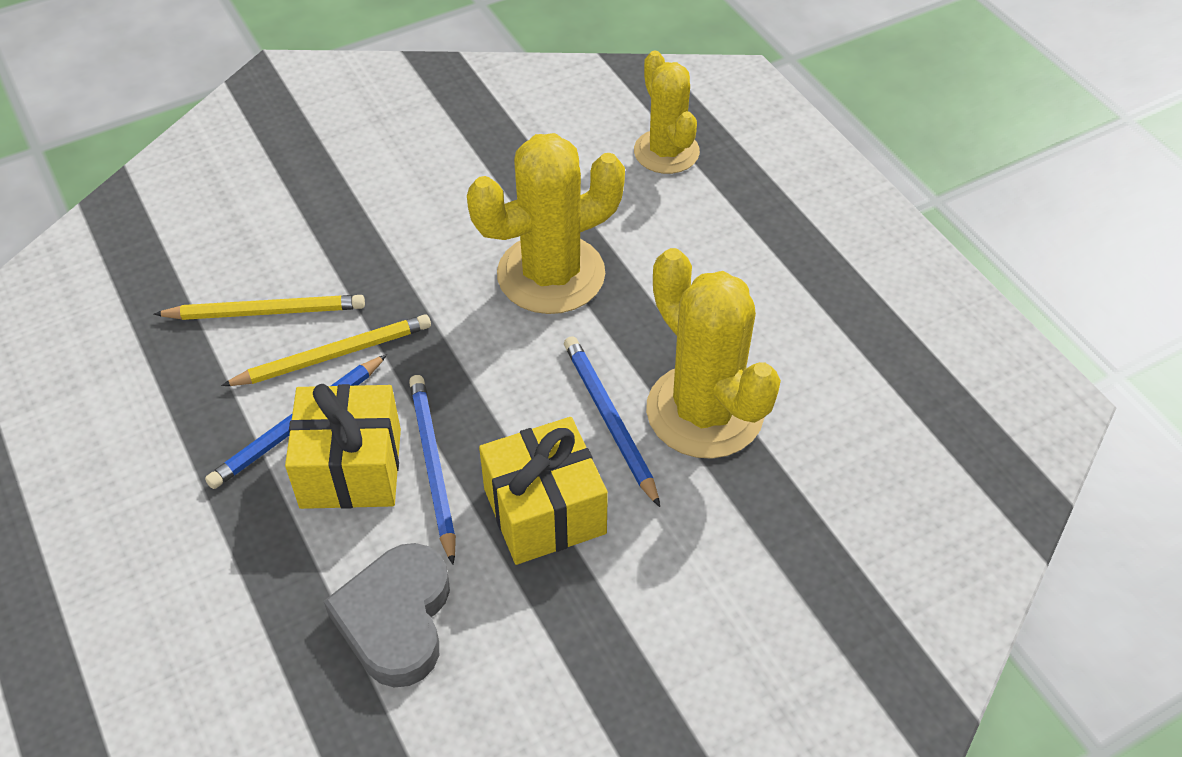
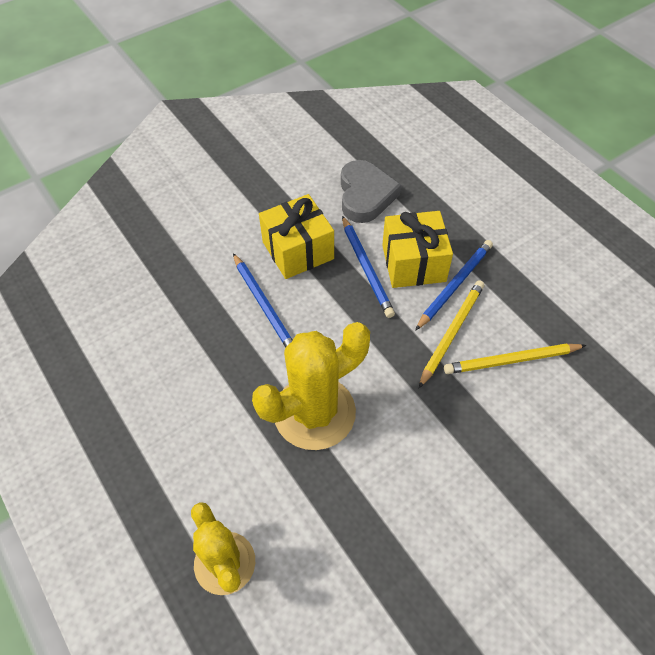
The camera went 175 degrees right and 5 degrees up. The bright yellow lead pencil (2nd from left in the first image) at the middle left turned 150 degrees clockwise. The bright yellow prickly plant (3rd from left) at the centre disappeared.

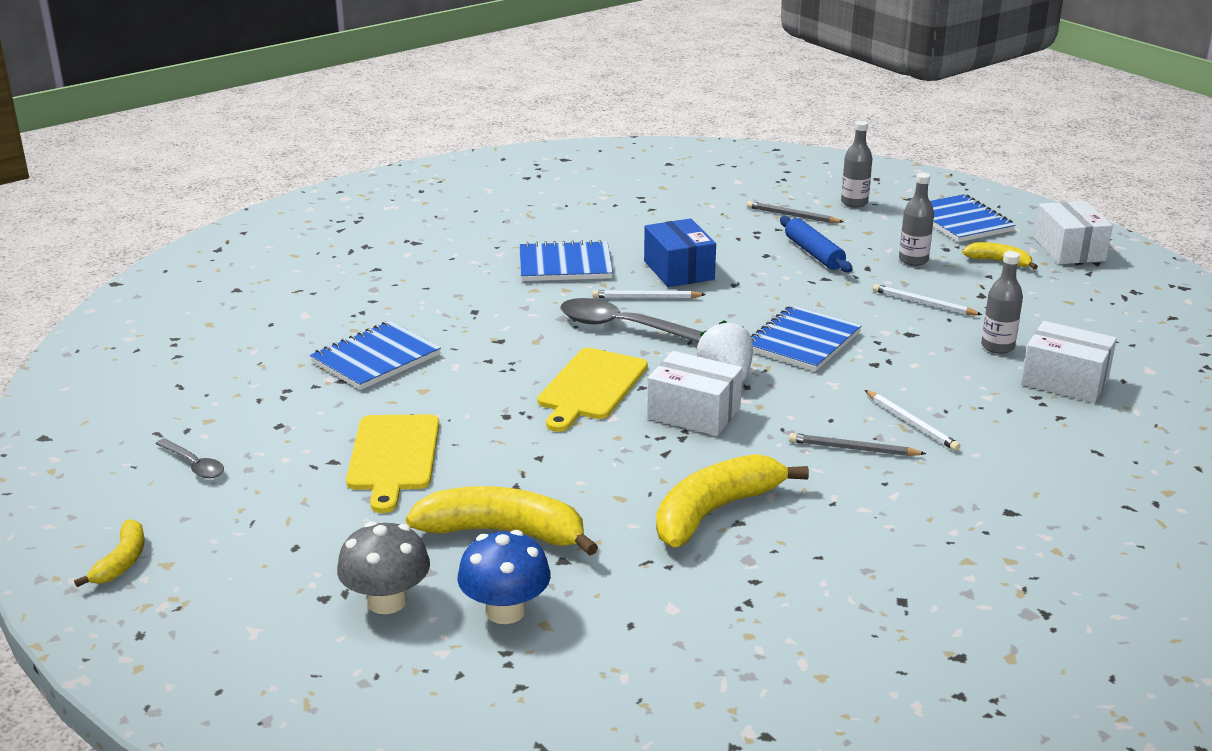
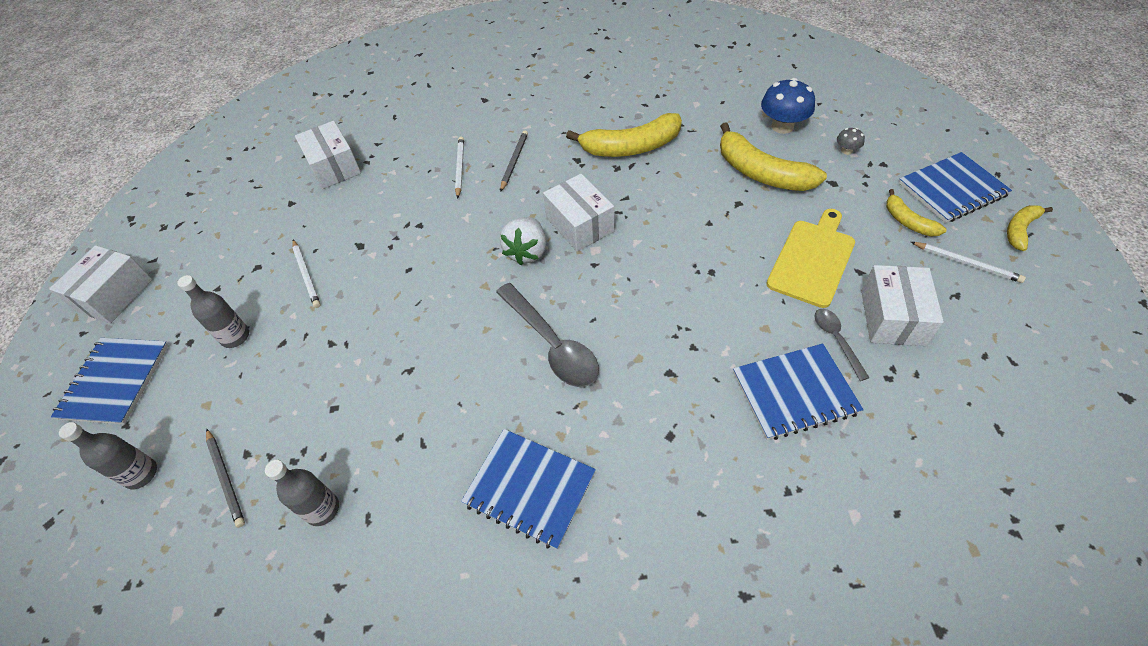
The camera went 145 degrees left and 25 degrees up. The gray bottle (3rd from left) moved from the middle right to the bottom left. The gray lead pencil (2nd from left) at the middle right turned 120 degrees counterclockwise. The gray spoon (1st from left in the first image) moved from the middle left to the middle right. The gray toadstool at the bottom left changed to 0.49 times the size. The pure white package (4th from left) at the middle right appeared. The bright yellow toy banana (4th from left in the first image) moved from the middle right to the top right. The blue exercise book (3rd from left in the first image) moved from the centre to the top right. The pure white lead pencil (1st from left in the first image) moved from the centre to the middle right. The bright yellow chopping board (2nd from left) at the centre disappeared. The blue package at the centre disappeared. The blue rolling pin at the top right disappeared.

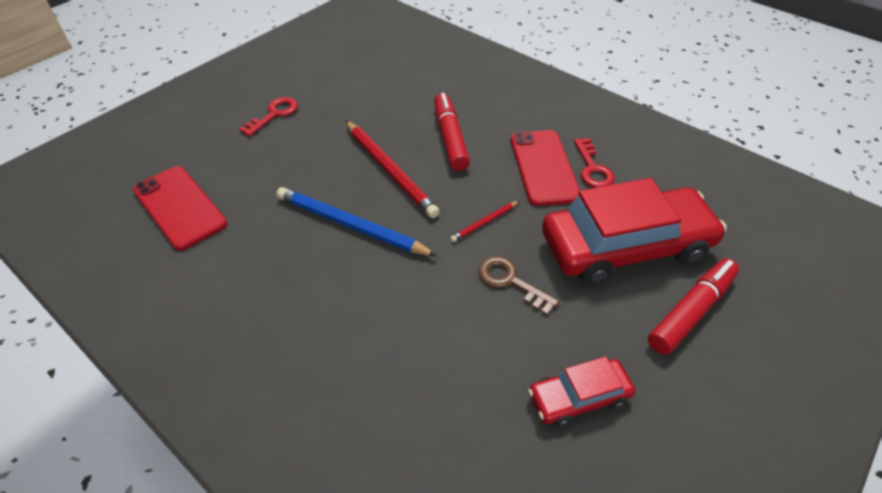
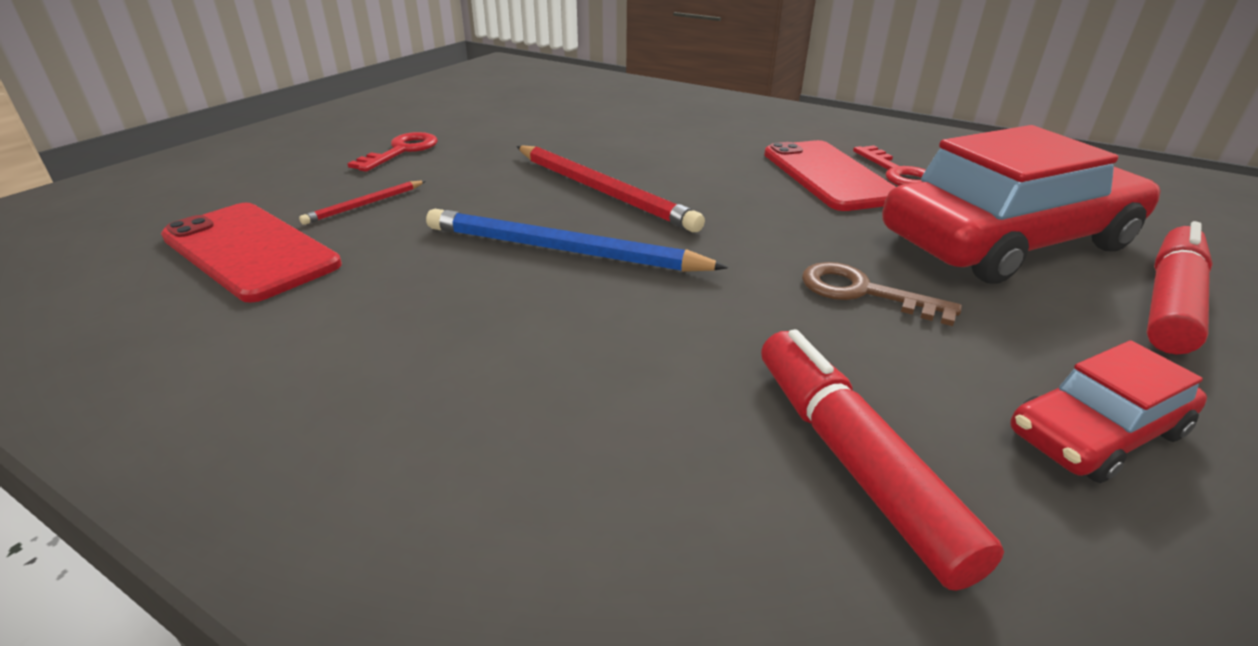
The camera went 10 degrees left and 15 degrees down. The red lead pencil (2nd from left in the first image) moved from the centre to the top left. The red marker (1st from left) moved from the top centre to the bottom right.

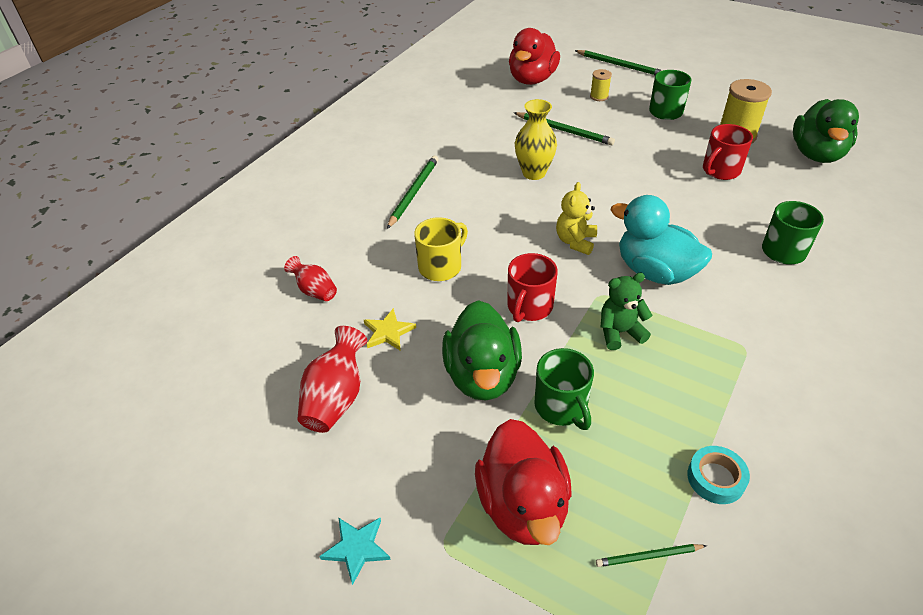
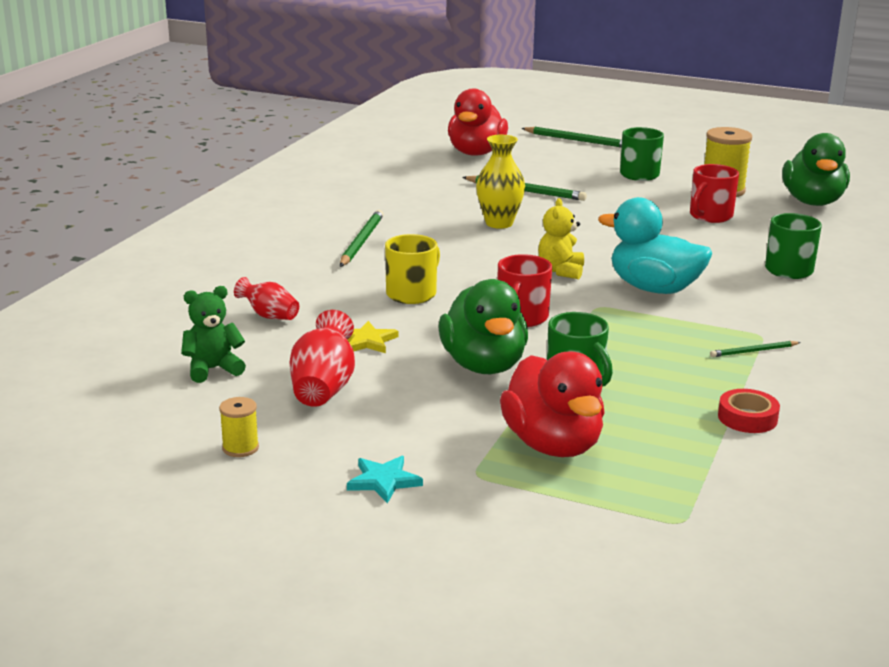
The camera went 10 degrees left and 20 degrees down. The emerald stuffed bear moved from the middle right to the middle left. The bright yellow bobbin (1st from left) moved from the top centre to the middle left. The emerald lead pencil (4th from left) moved from the bottom right to the middle right. The turquoise roll of tape at the bottom right became the red roll of tape at the middle right.

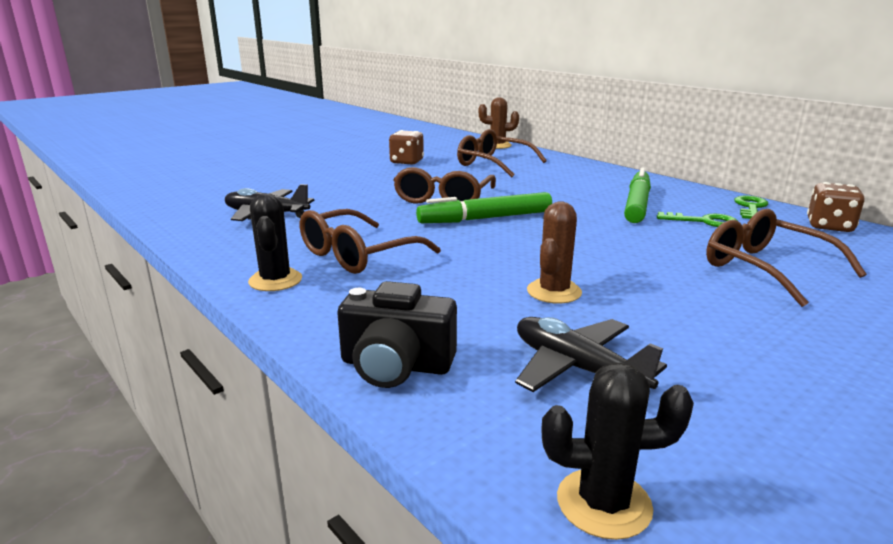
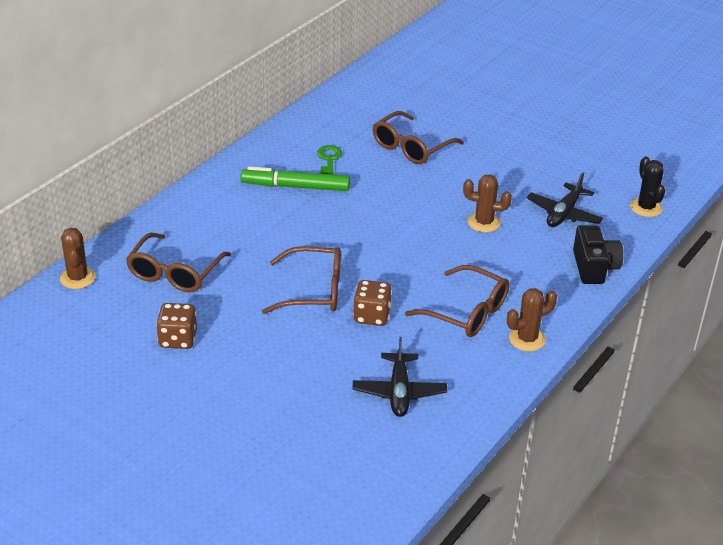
The camera went 105 degrees left and 15 degrees up. The brown die (2nd from left) moved from the middle right to the centre. The black prickly plant (1st from left) at the middle left became the brown prickly plant (3rd from left) at the middle right. The emerald marker (1st from left) at the centre disappeared. The emerald key (2nd from left) at the middle right disappeared.

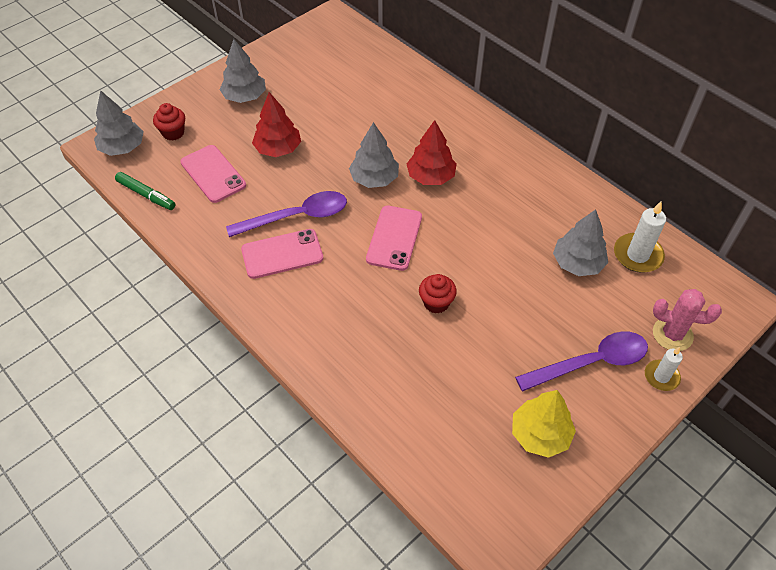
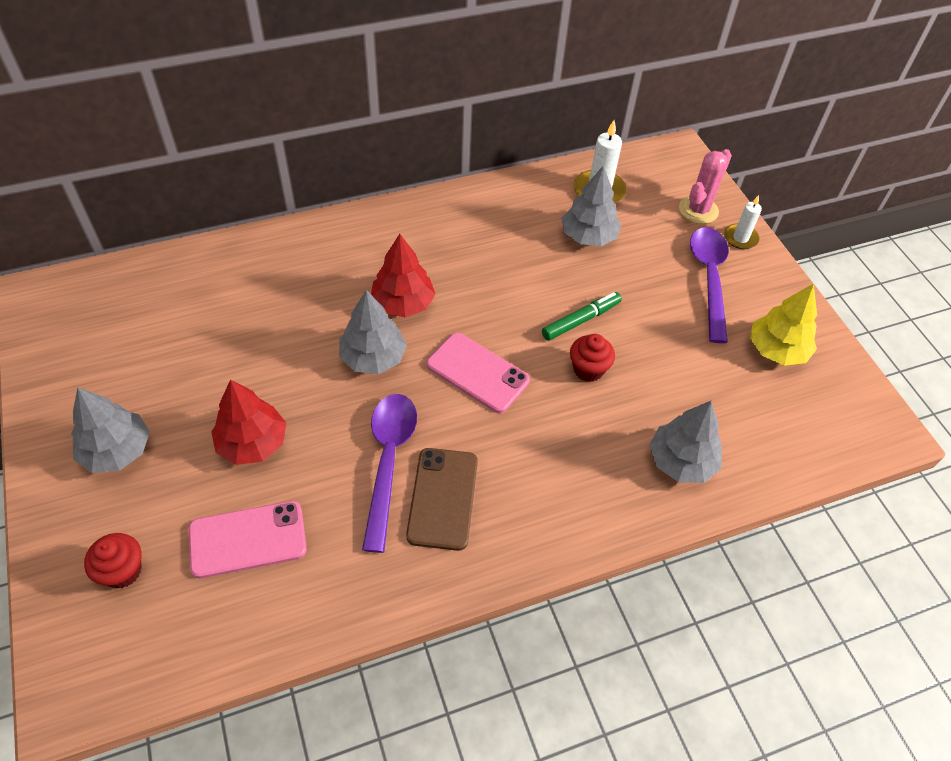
The camera went 70 degrees left and 0 degrees up. The rosy mobile phone (2nd from left) at the centre became the brown mobile phone at the centre. The emerald marker moved from the middle left to the centre. The gray tree (1st from left in the first image) moved from the top left to the middle right.

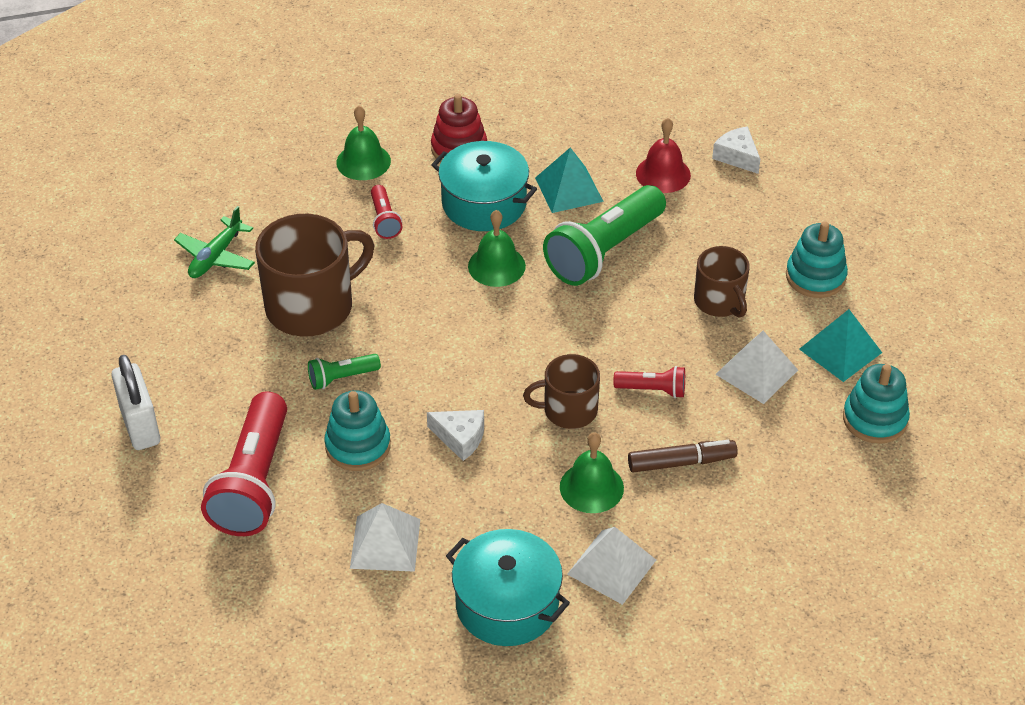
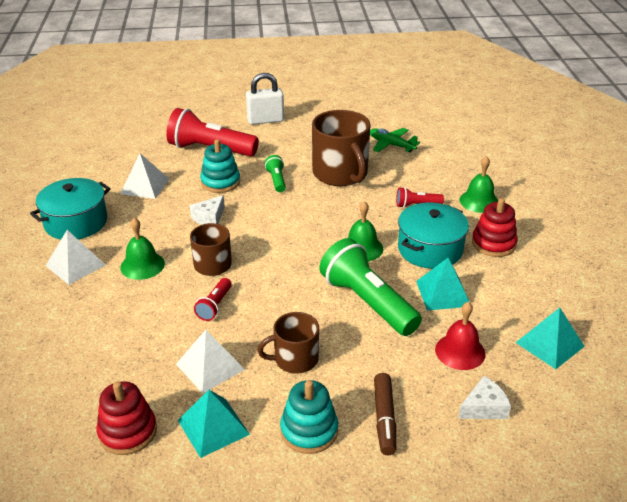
The camera went 100 degrees right and 10 degrees down. The turquoise ring stacker (3rd from left) at the middle right became the red ring stacker (1st from left) at the bottom left. The brown marker moved from the centre to the bottom centre. The turquoise pyramid (3rd from left) at the bottom right appeared.

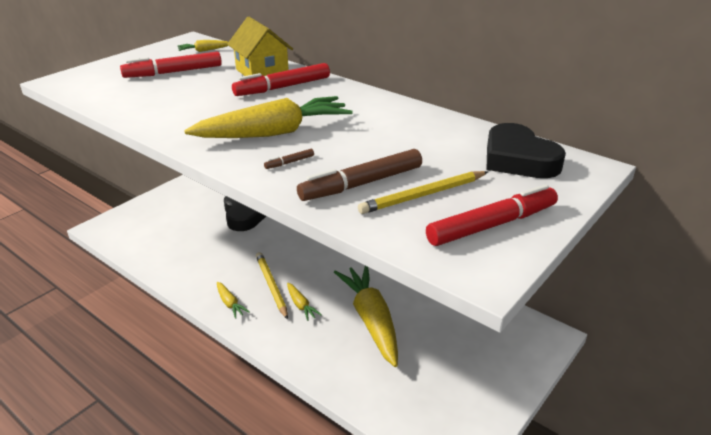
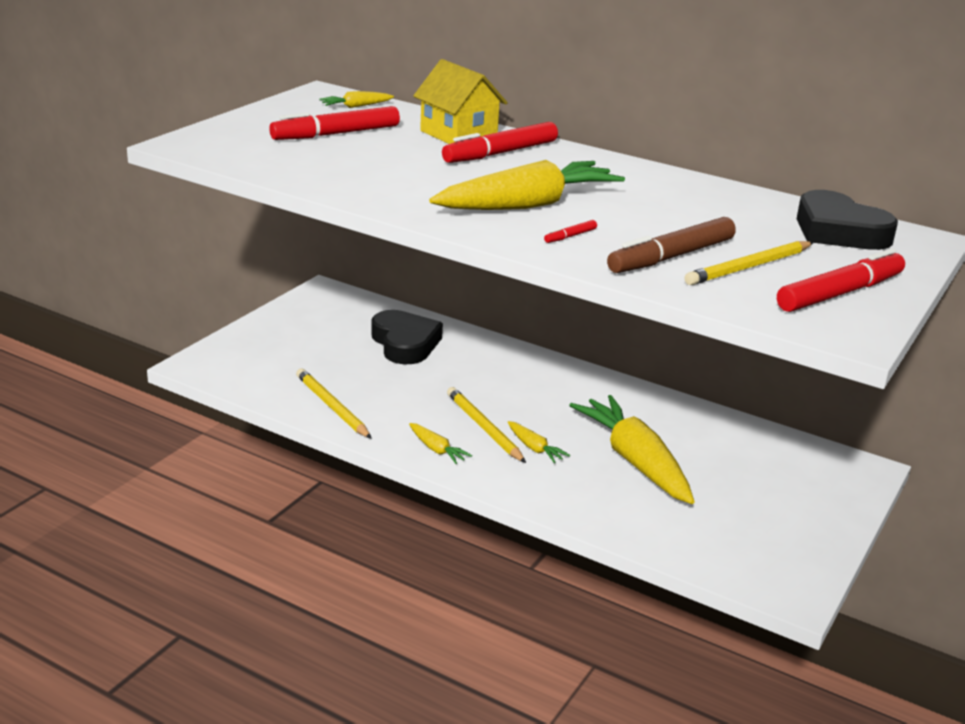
The camera went 10 degrees left and 5 degrees down. The bright yellow lead pencil (1st from left) at the centre appeared. The brown marker (1st from left) at the centre became the red marker (3rd from left) at the top centre.

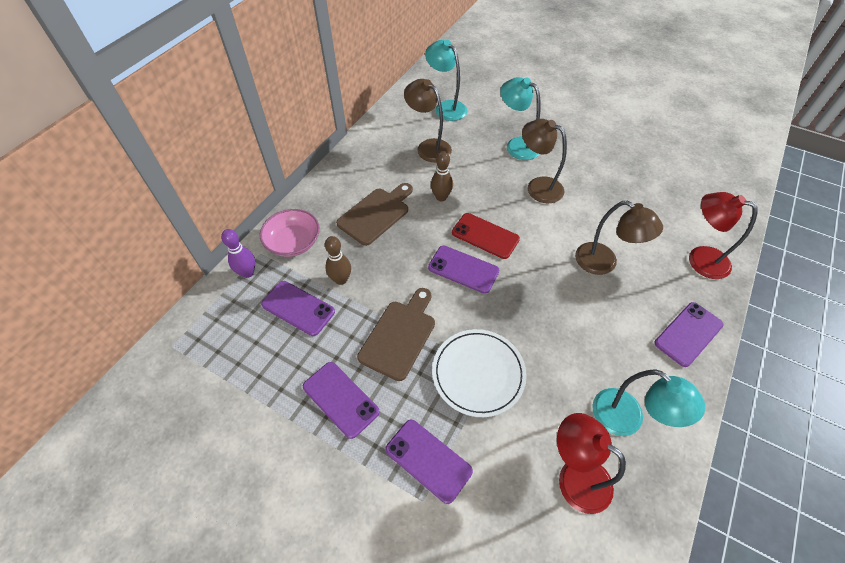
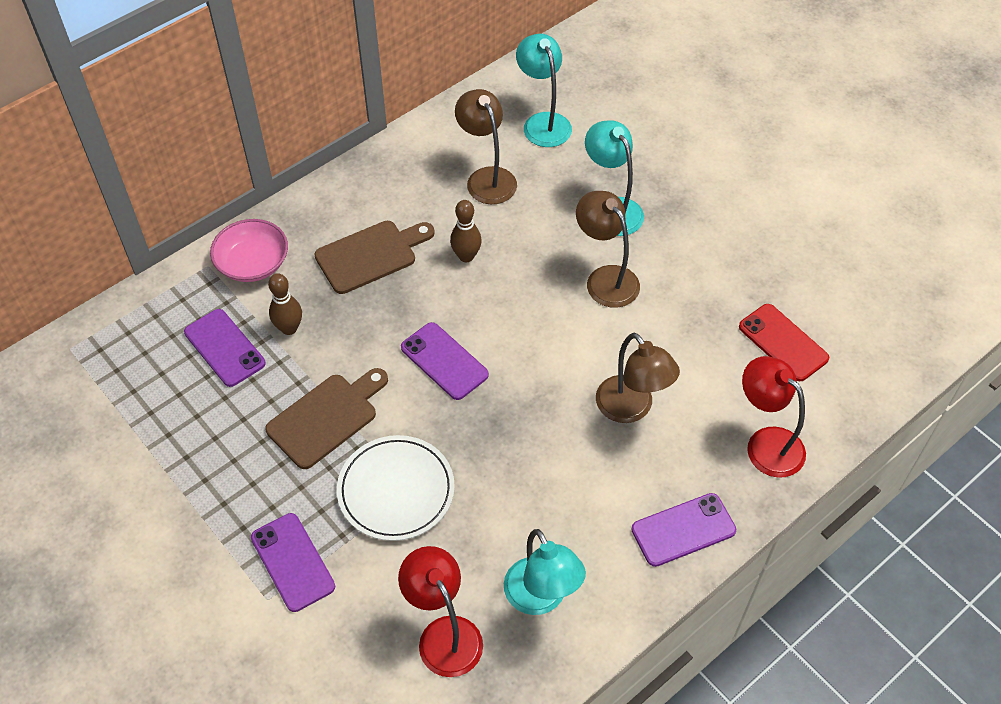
The camera went 20 degrees right and 0 degrees up. The red mobile phone moved from the centre to the middle right. The violet tenpin at the middle left disappeared. The violet mobile phone (2nd from left) at the bottom centre disappeared.

